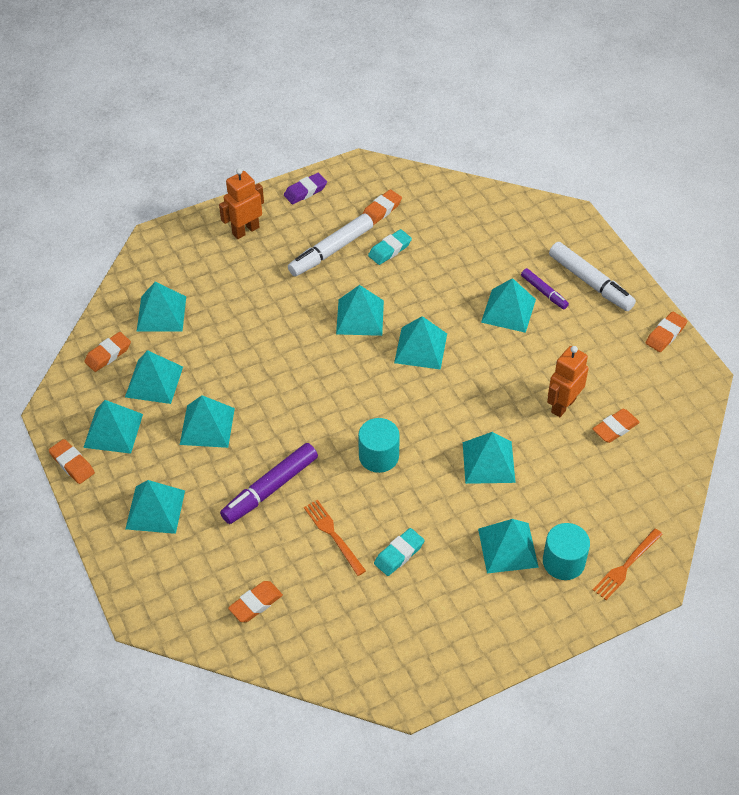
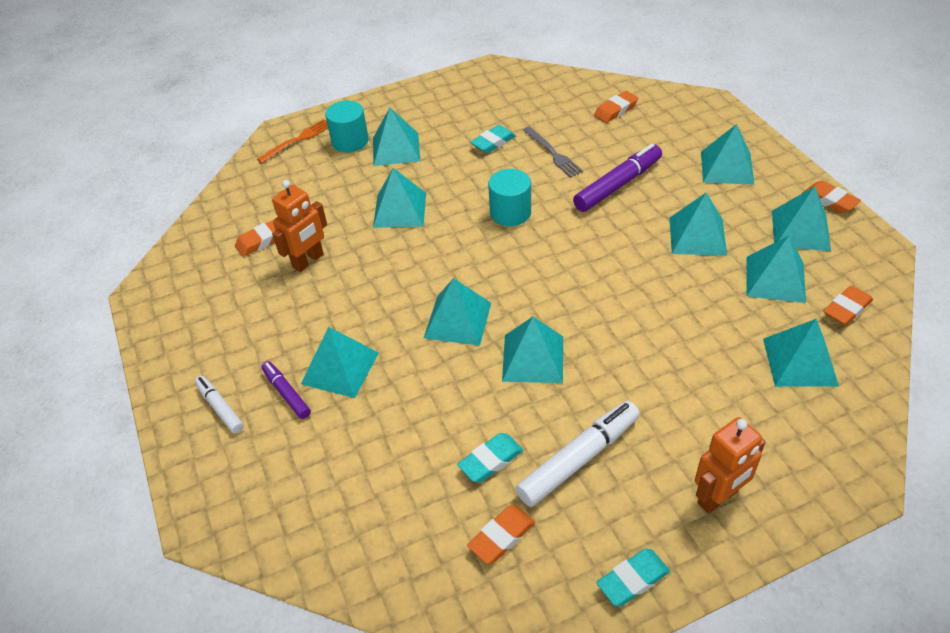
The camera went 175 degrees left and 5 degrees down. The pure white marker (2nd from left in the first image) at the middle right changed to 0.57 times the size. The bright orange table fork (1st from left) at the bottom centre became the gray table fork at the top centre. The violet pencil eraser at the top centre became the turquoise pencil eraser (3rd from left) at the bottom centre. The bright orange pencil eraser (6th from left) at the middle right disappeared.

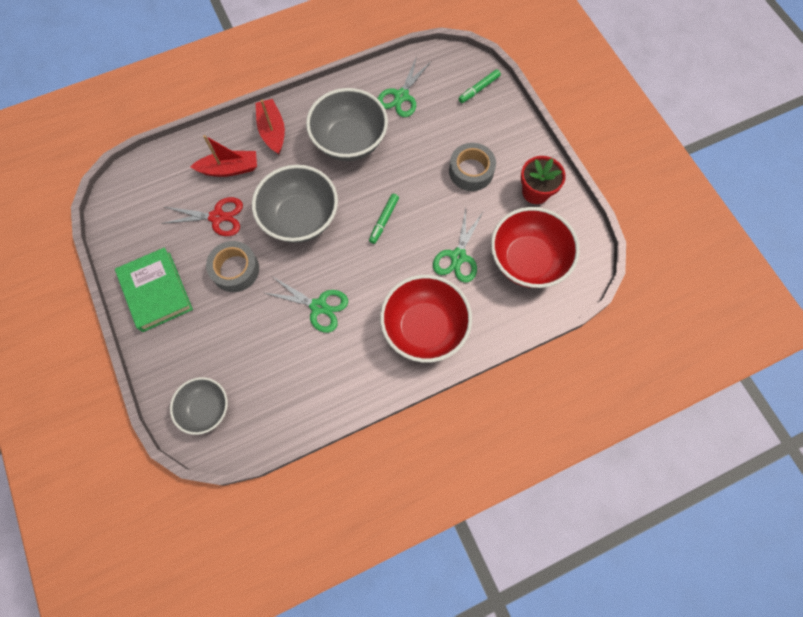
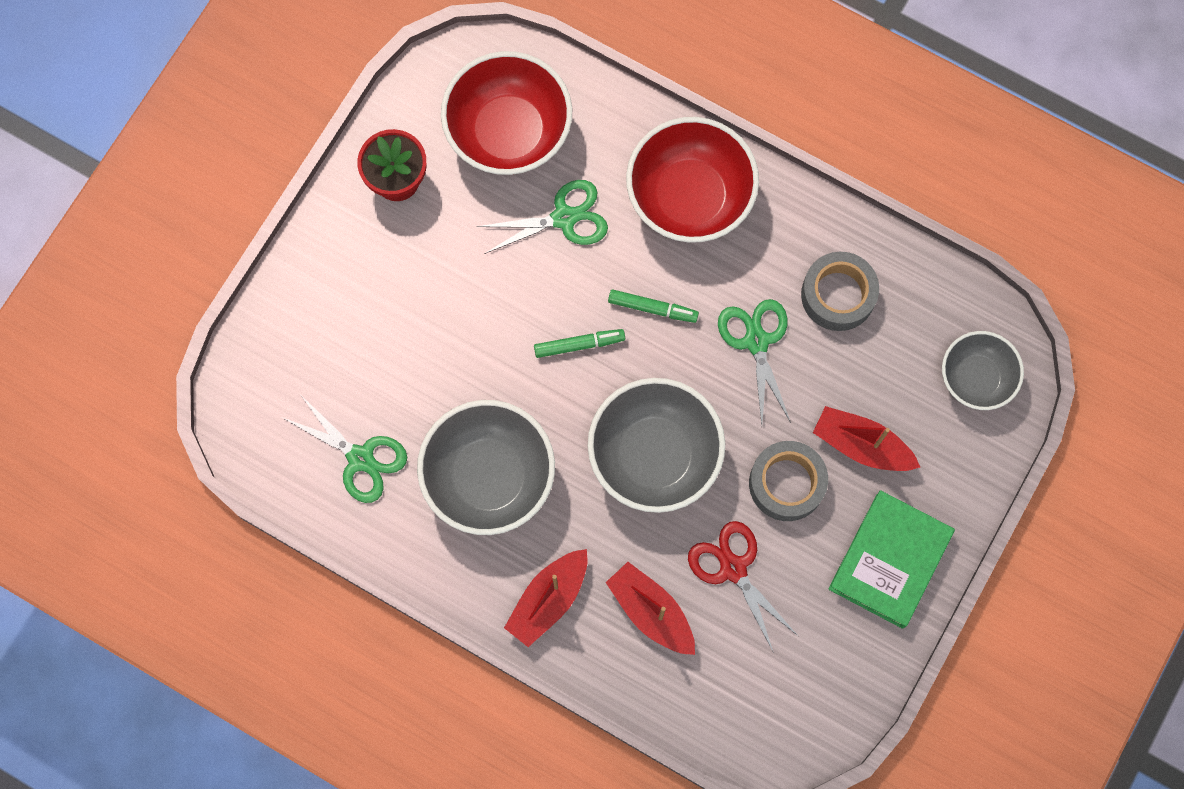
The camera went 125 degrees left and 5 degrees up. The emerald scissors (2nd from left in the first image) at the top centre turned 45 degrees clockwise. The emerald marker (2nd from left) moved from the top centre to the centre. The gray roll of tape (2nd from left) moved from the top centre to the middle right. The red toy boat (3rd from left) at the middle right appeared.

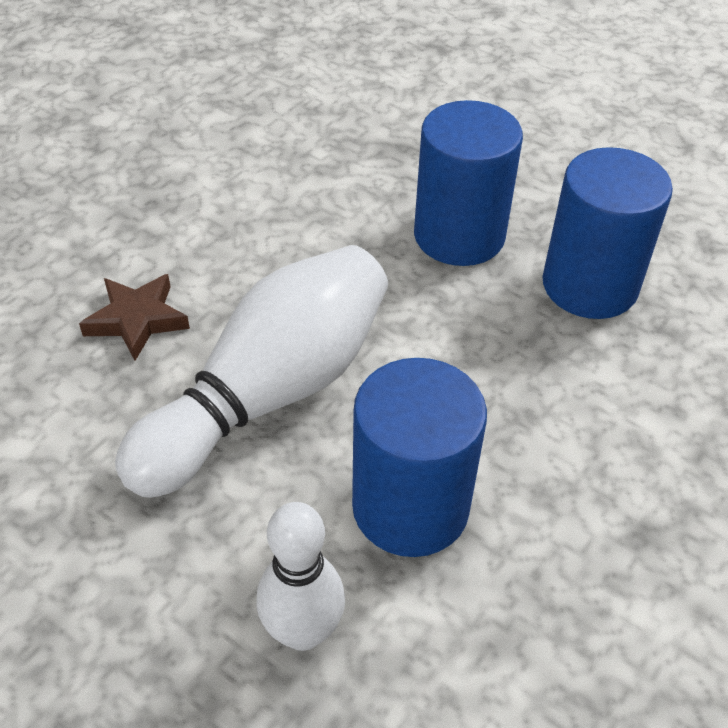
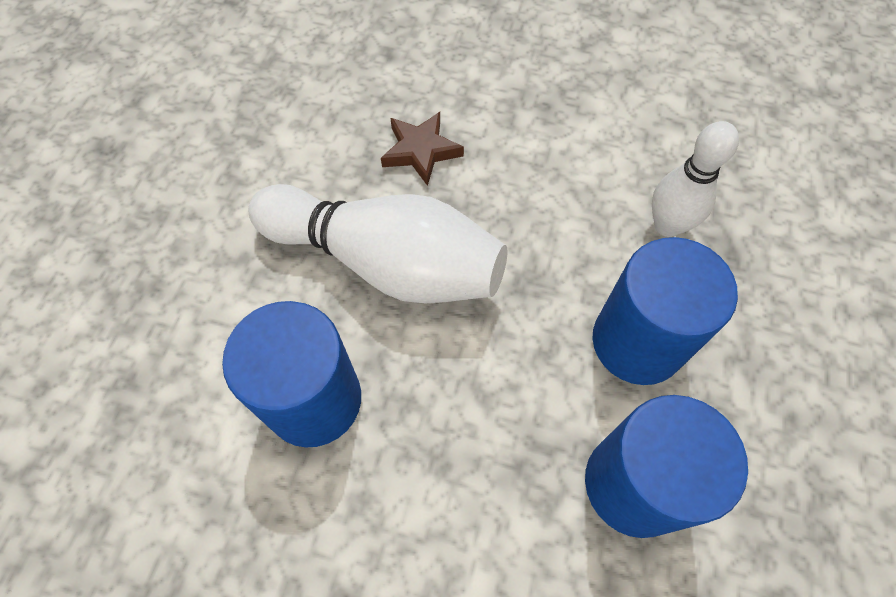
The camera went 70 degrees right and 15 degrees up. The pure white tenpin (2nd from left) moved from the bottom centre to the top right.

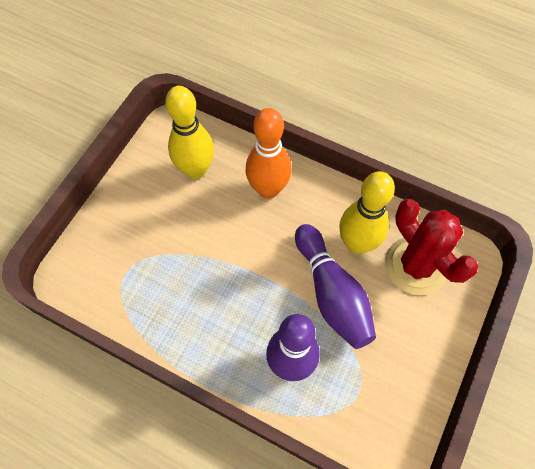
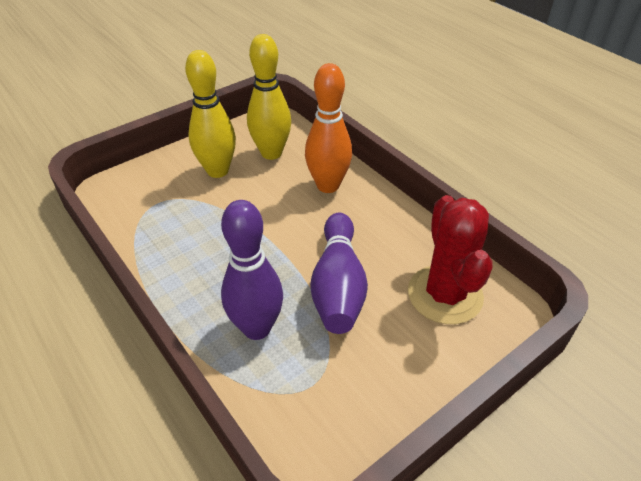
The camera went 25 degrees right and 20 degrees down. The bright yellow tenpin (2nd from left in the first image) moved from the middle right to the top left.

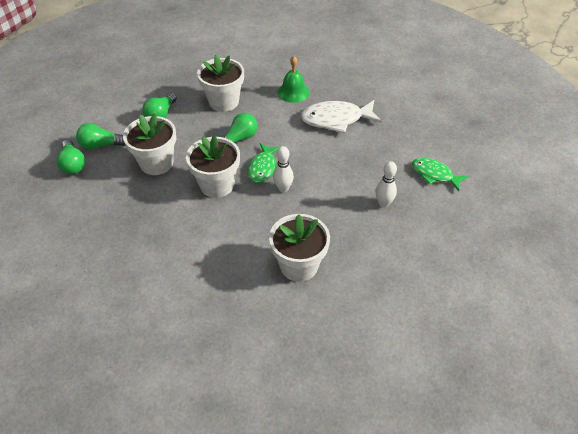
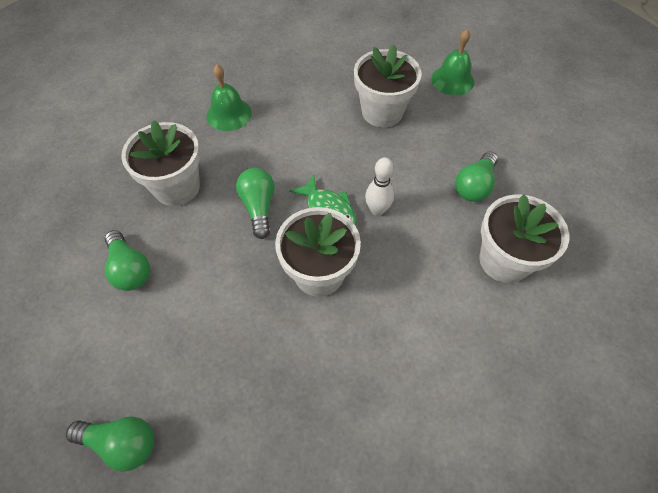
The camera went 55 degrees left and 10 degrees up. The pure white plant pot (1st from left in the first image) moved from the top left to the top centre. The emerald fish figure (2nd from left) at the middle right was replaced by the emerald hand bell (2nd from left) at the top right. The emerald bulb (2nd from left in the first image) moved from the top left to the middle right. The pure white fish figure at the top centre disappeared. The pure white tenpin (2nd from left) at the middle right disappeared.

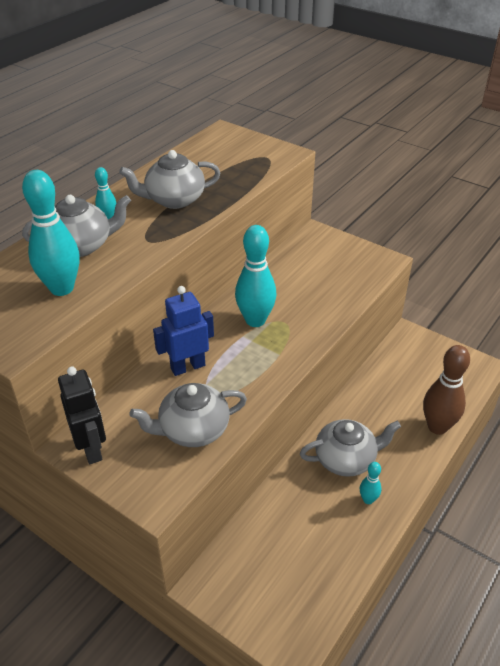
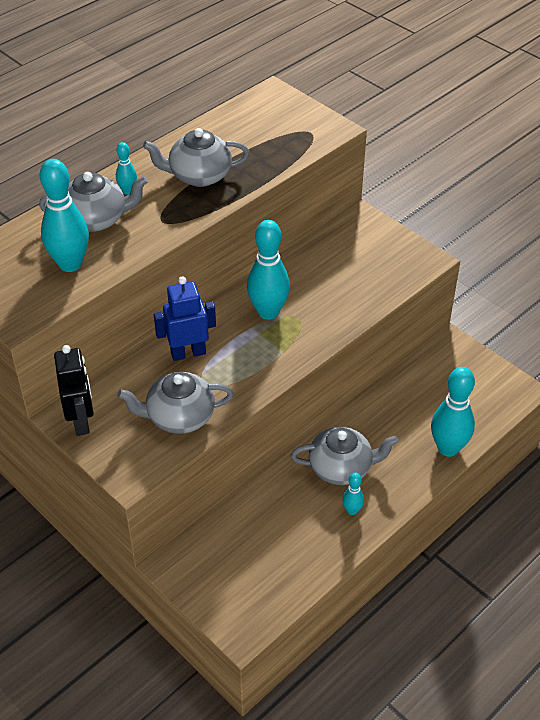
The camera went 10 degrees right and 5 degrees up. The brown tenpin at the middle right became the turquoise tenpin (5th from left) at the middle right.

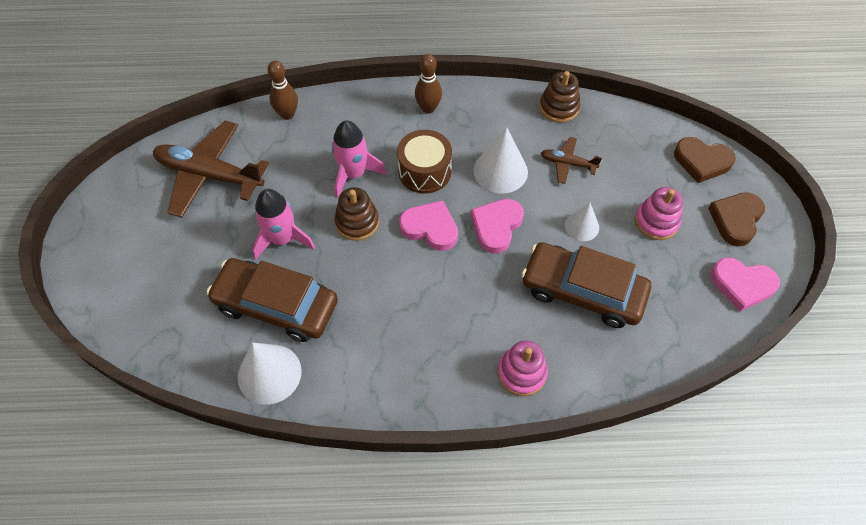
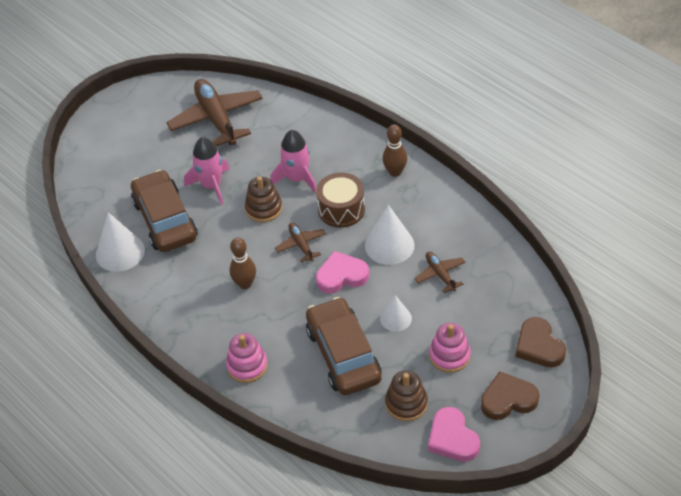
The camera went 50 degrees right and 10 degrees down. The brown tenpin (1st from left) moved from the top left to the centre. The rosy heart (1st from left) at the centre was replaced by the brown toy plane (2nd from left) at the centre. The brown ring stacker (2nd from left) moved from the top centre to the bottom centre.

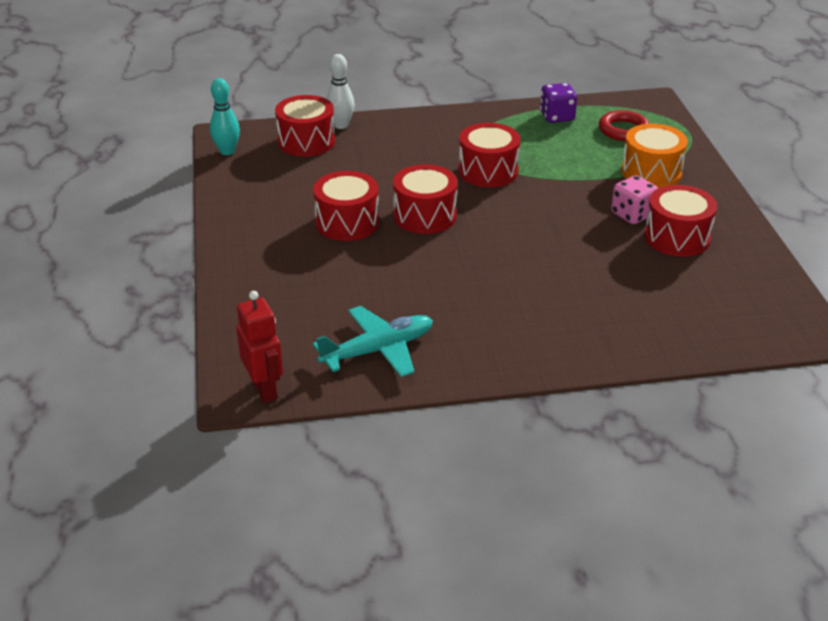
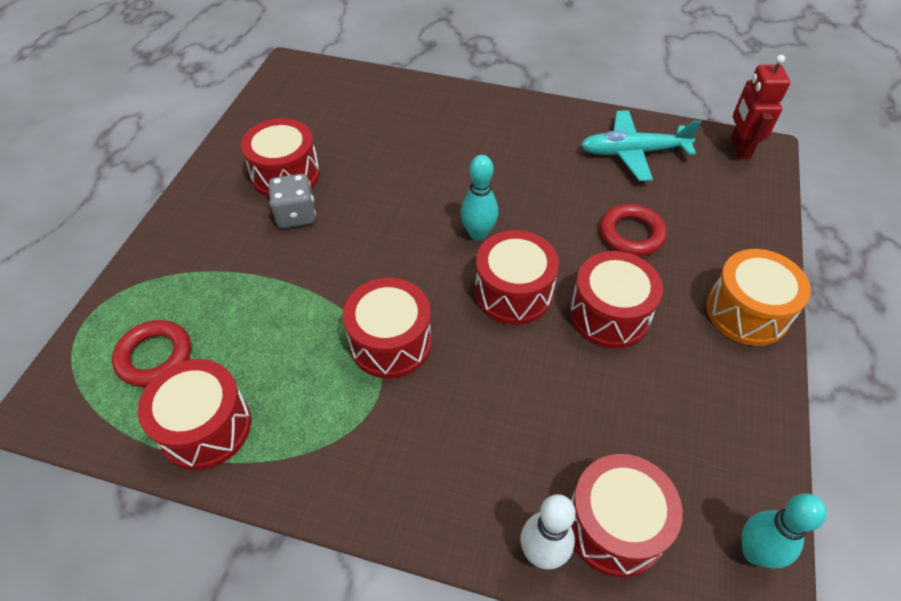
The camera went 155 degrees left and 15 degrees up. The violet die at the top right was replaced by the red drum (1st from left) at the bottom left. The rosy die at the top right became the gray die at the middle left. The turquoise tenpin (1st from left) at the top centre appeared. The red ring (2nd from left) at the middle right appeared. The bright orange drum moved from the top right to the middle right.

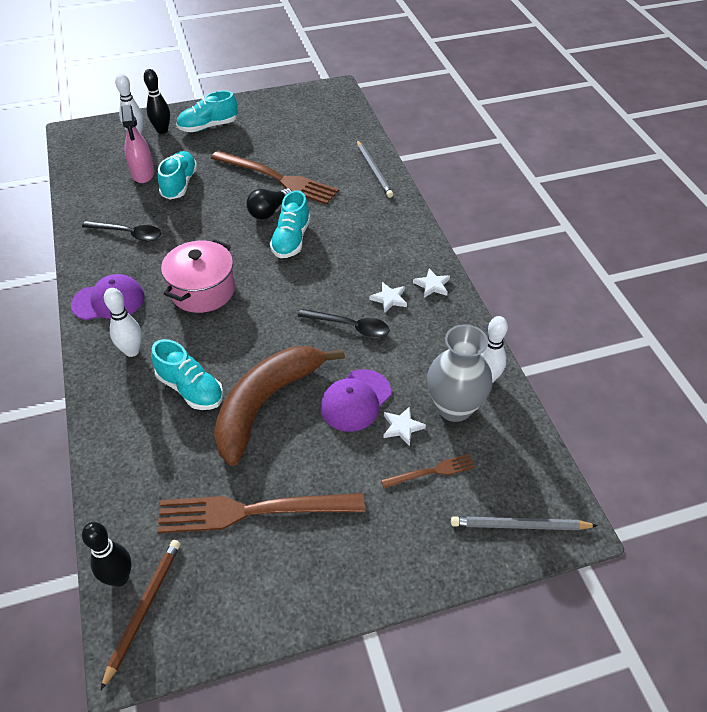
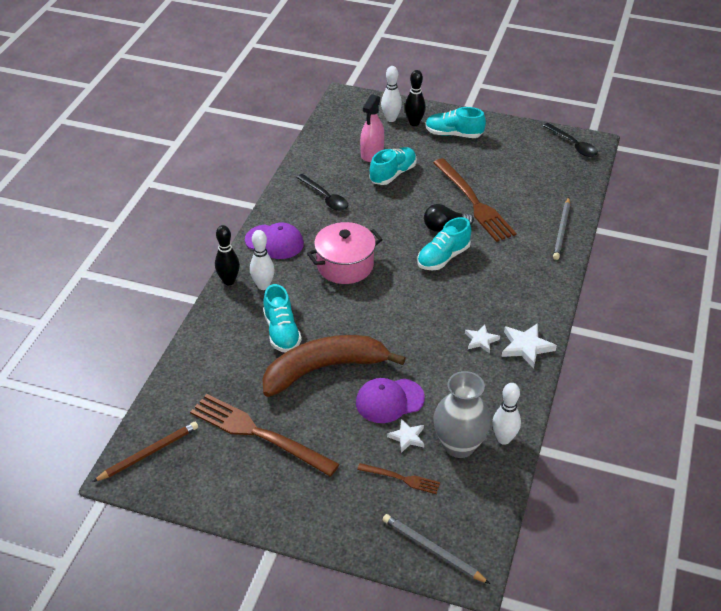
The camera went 35 degrees right and 5 degrees down. The black tenpin (1st from left) moved from the bottom left to the middle left. The pure white five-pointed star (3rd from left) at the centre changed to 1.55 times the size. The black spoon (2nd from left) moved from the centre to the top right.

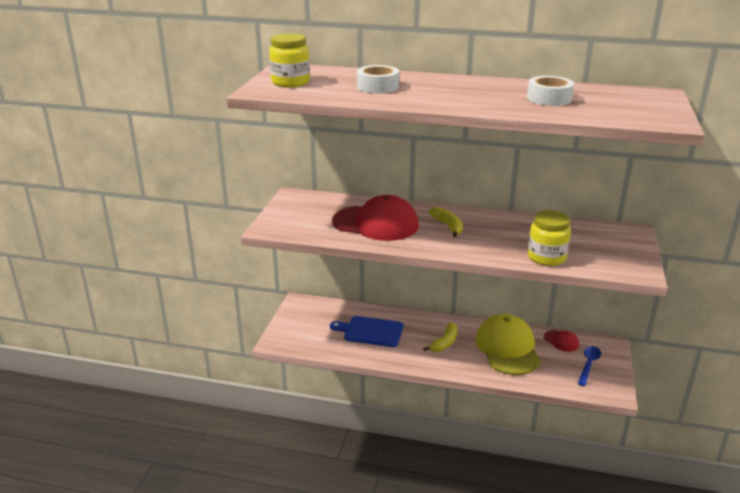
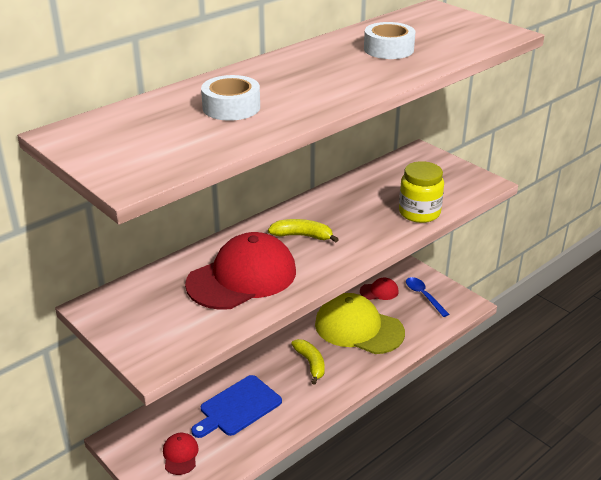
The camera went 55 degrees left and 5 degrees up. The red cap (1st from left) at the bottom left appeared. The bright yellow jar (1st from left) at the top centre disappeared.

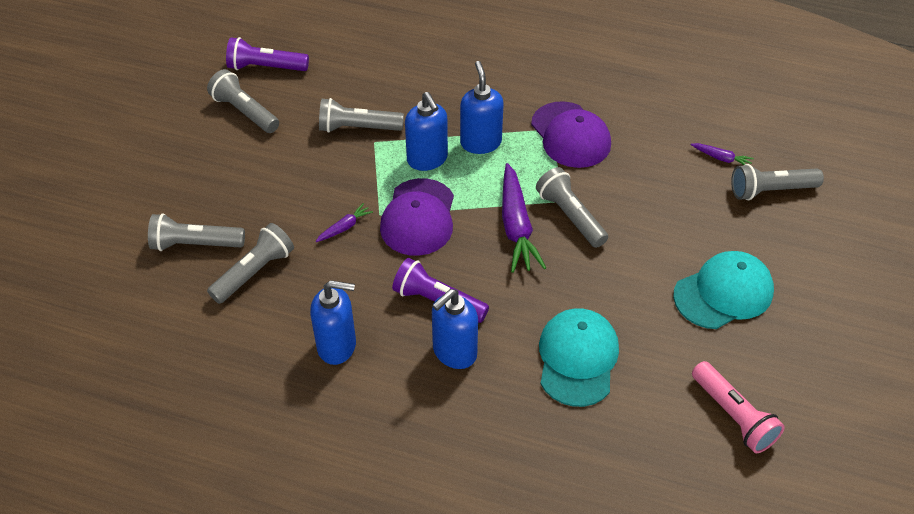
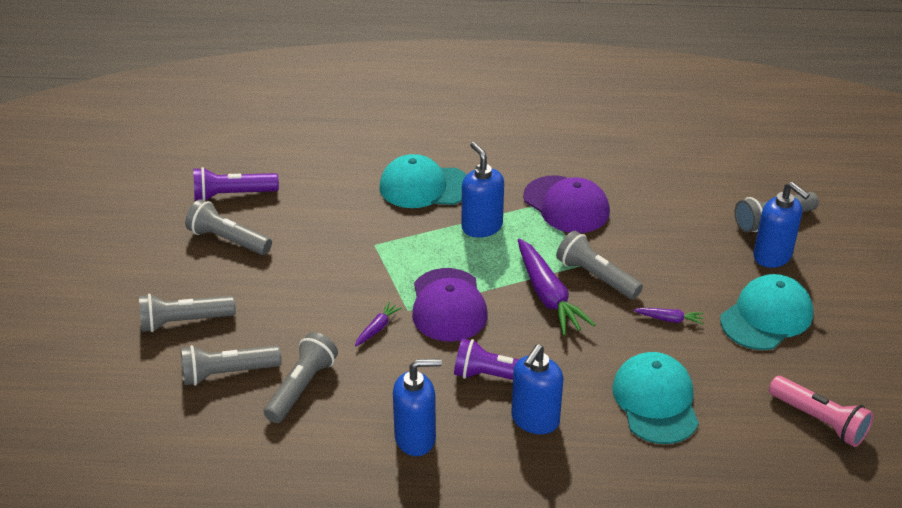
The camera went 15 degrees left and 10 degrees down. The gray pocket torch (4th from left in the first image) moved from the top centre to the middle left. The turquoise cap (1st from left) at the centre appeared. The violet toy carrot (3rd from left) moved from the top right to the middle right. The blue soap pump (2nd from left in the first image) moved from the top centre to the middle right.

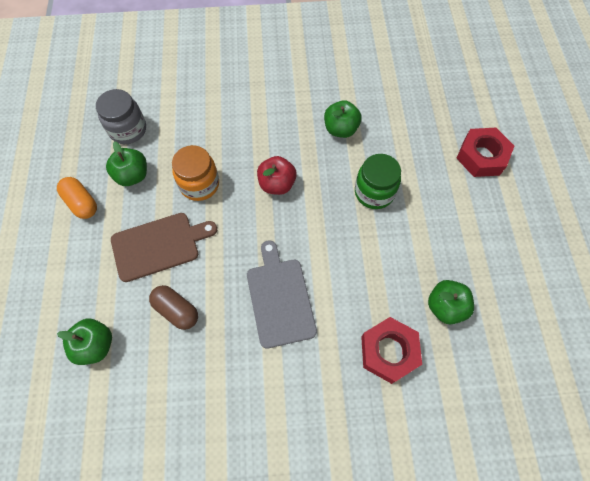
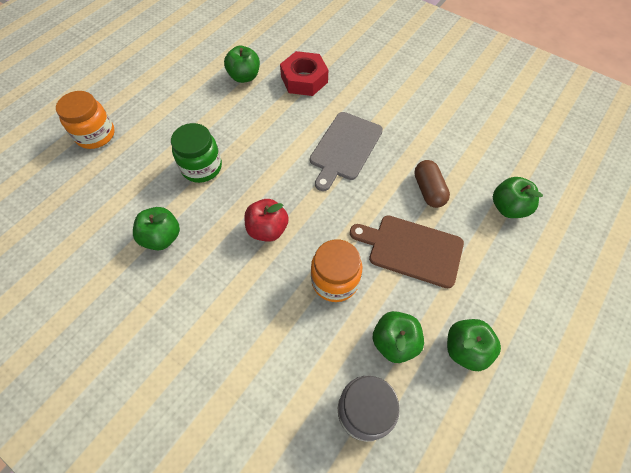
The camera went 140 degrees left and 5 degrees down. The red nut (2nd from left) at the top right was replaced by the bright orange jar (1st from left) at the top left. The bright orange pill shape at the middle left was replaced by the emerald apple (4th from left) at the bottom right.

